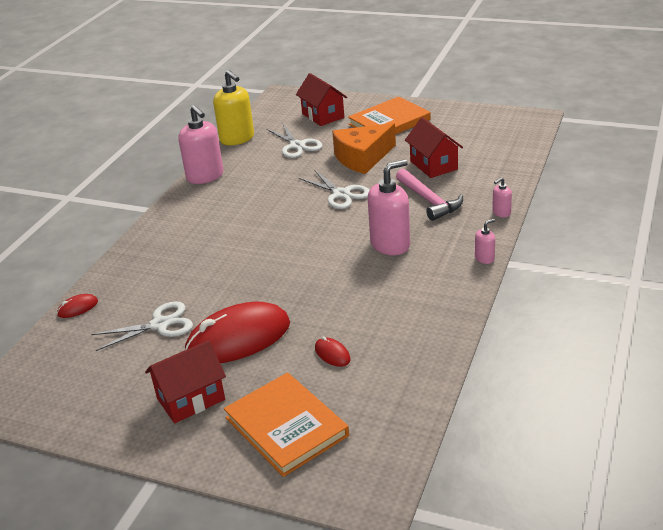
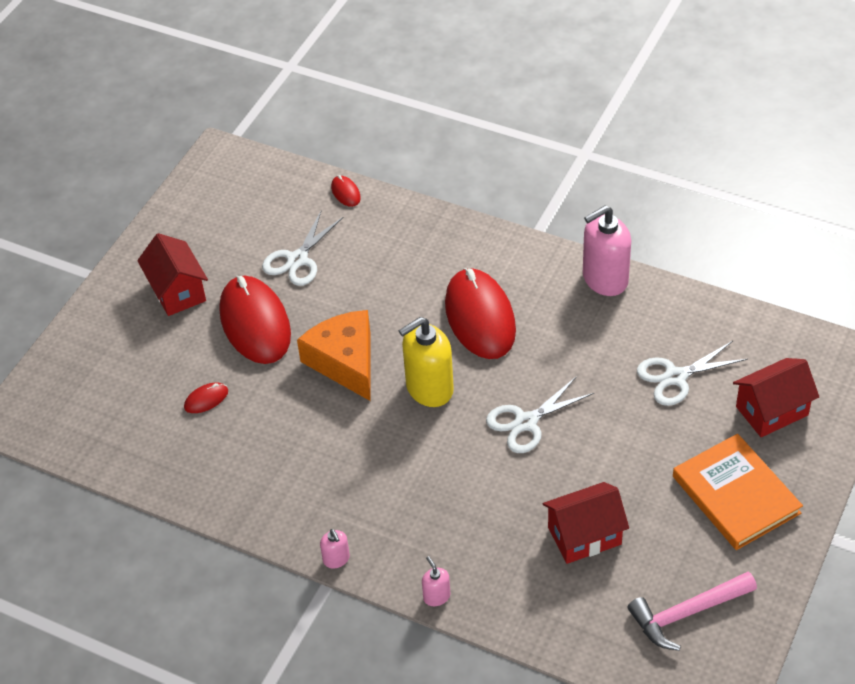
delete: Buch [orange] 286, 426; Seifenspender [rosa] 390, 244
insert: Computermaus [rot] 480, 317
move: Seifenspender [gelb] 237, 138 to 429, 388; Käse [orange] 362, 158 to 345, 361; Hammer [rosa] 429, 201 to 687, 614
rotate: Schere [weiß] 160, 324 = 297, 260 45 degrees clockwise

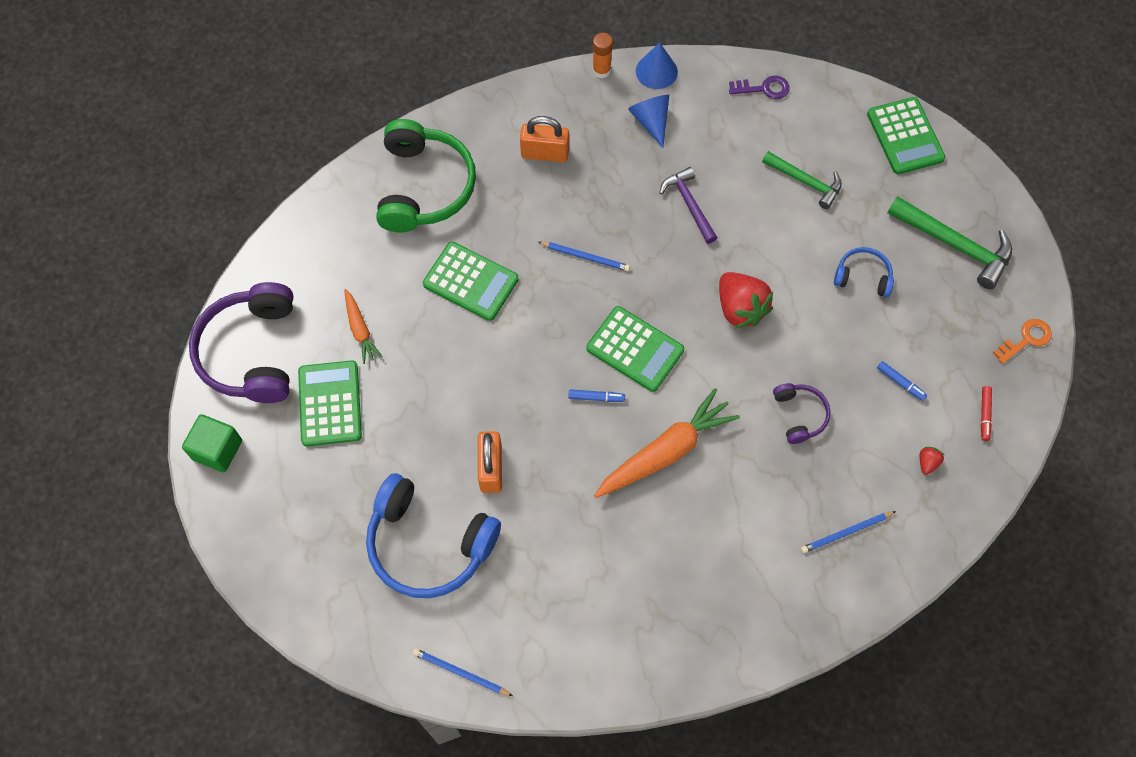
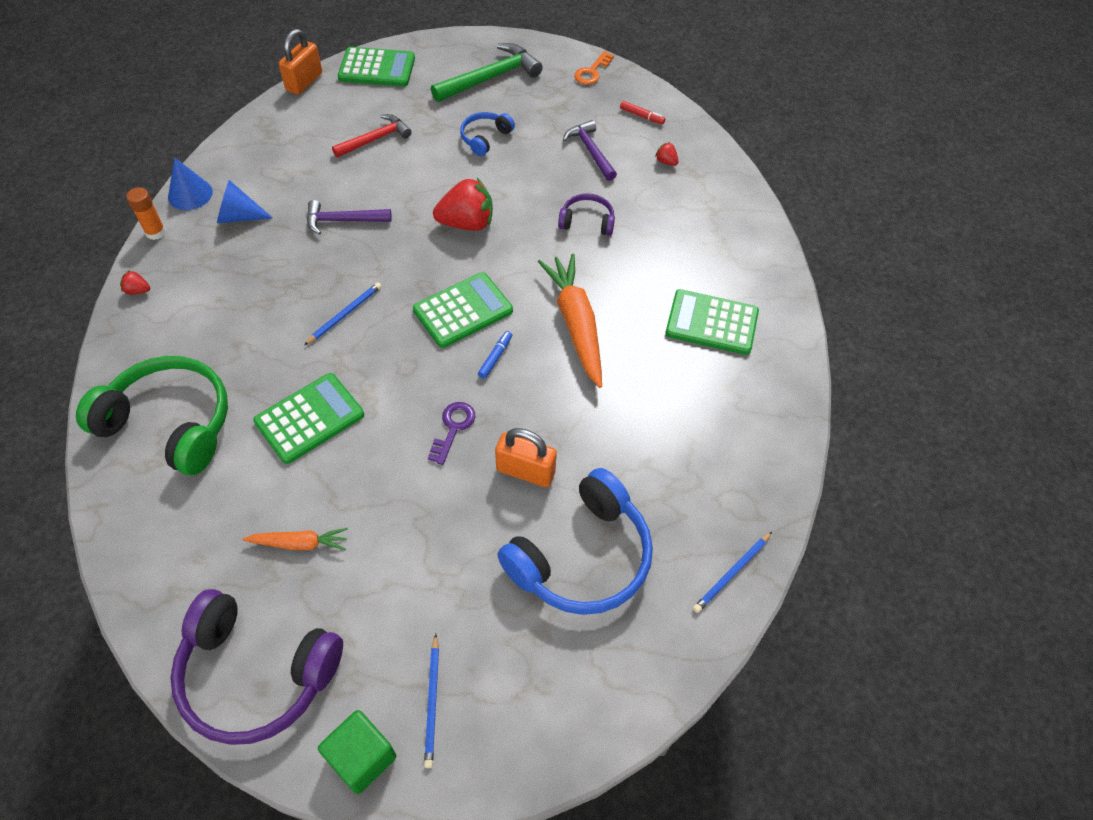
insert: Erdbeere [rot] 138, 290
move: Taschenrechner [grün] 330, 404 to 711, 323; Vorhängeschloss [orange] 545, 153 to 304, 82; Schlüssel [lila] 764, 88 to 453, 428; Bleistift [blau] 846, 532 to 432, 702
replace: Filzstift [blau] 900, 383 to Hammer [lila] 590, 151
recolor: Hammer [grün] 805, 181 to Hammer [rot] 375, 139
rotate: Schlüssel [orange] 1026, 339 = 592, 72 135 degrees counterclockwise

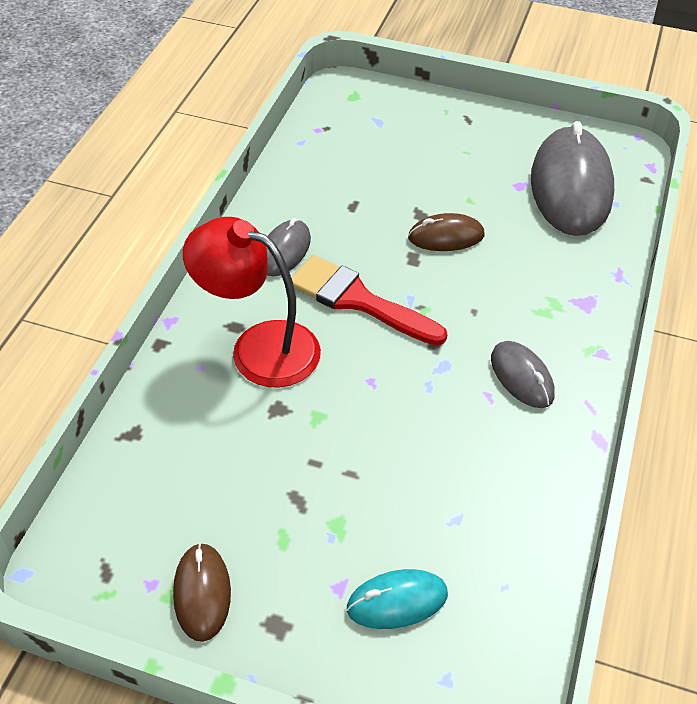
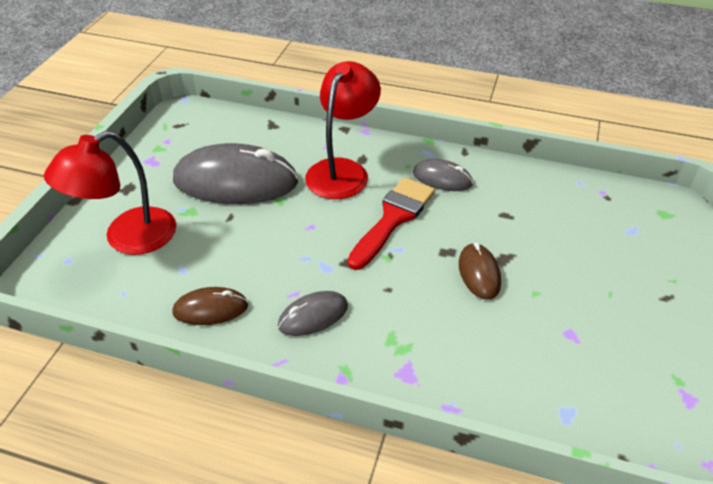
move: Computermaus [braun] 202, 593 to 210, 309; Computermaus [grau] 570, 187 to 235, 181
replace: Computermaus [türkis] 397, 601 to Lampe [rot] 127, 238

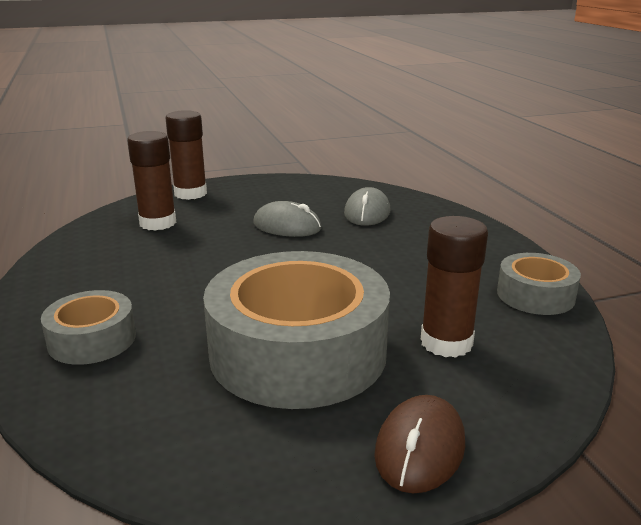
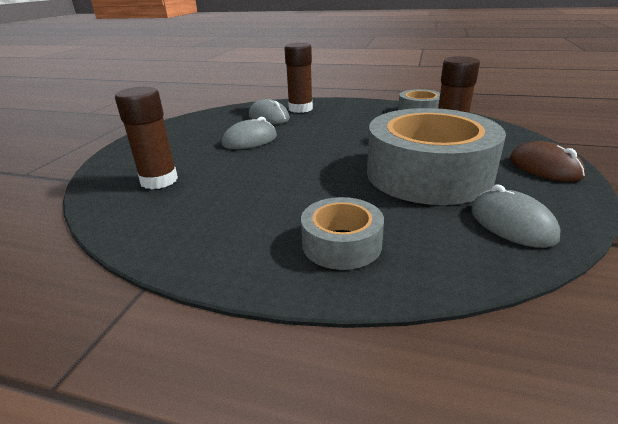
insert: Computermaus [grau] 511, 223
move: Klebestift [braun] 190, 193 to 300, 109

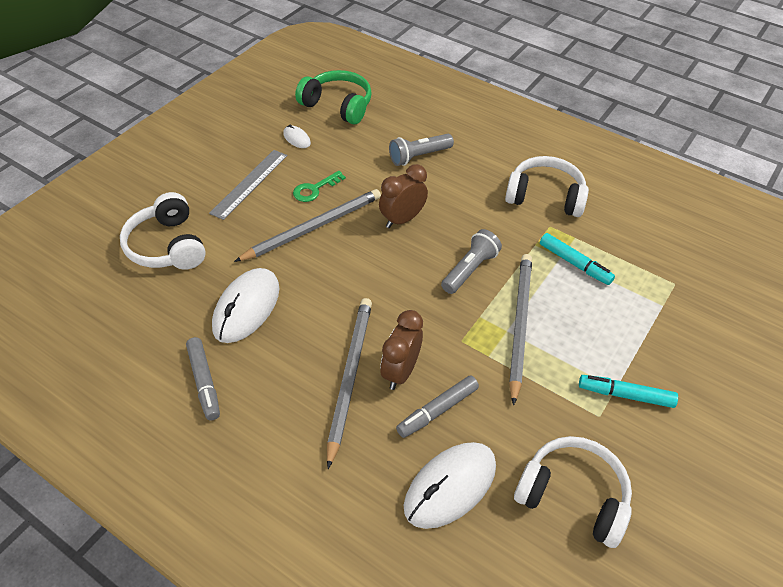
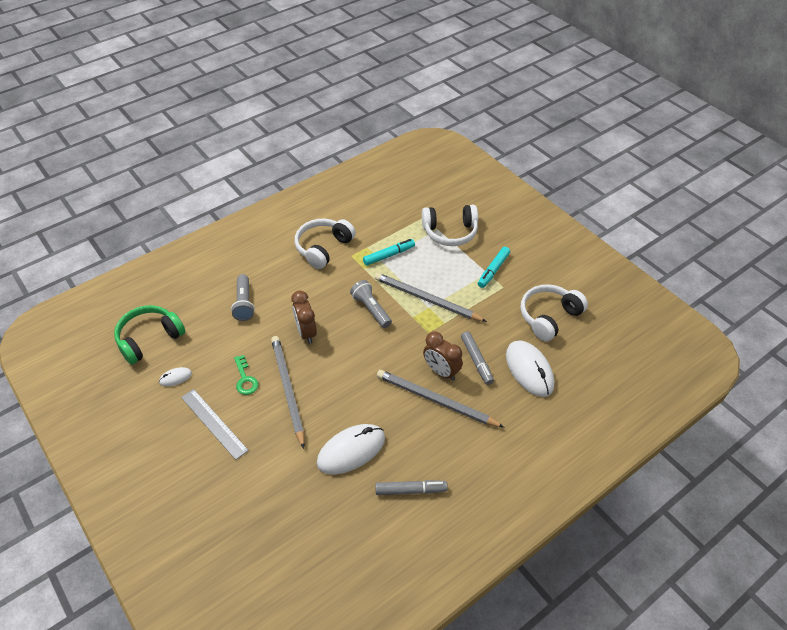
move: Kopfhörer [weiß] 167, 246 to 450, 232
rotate: Computermaus [weiß] 246, 308 = 351, 450 75 degrees counterclockwise

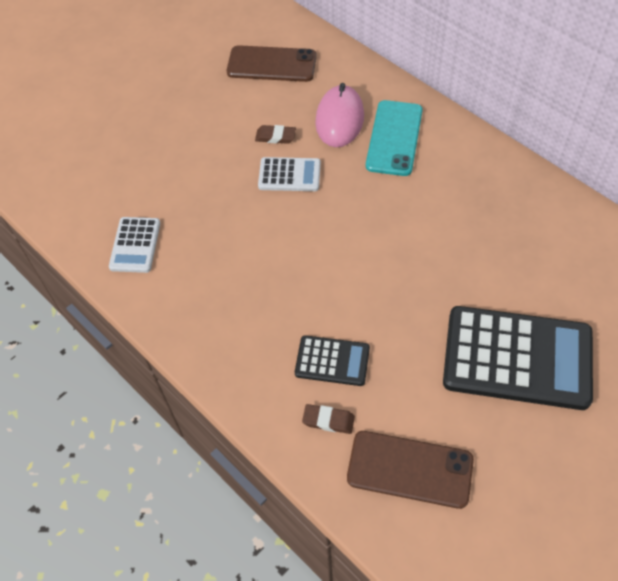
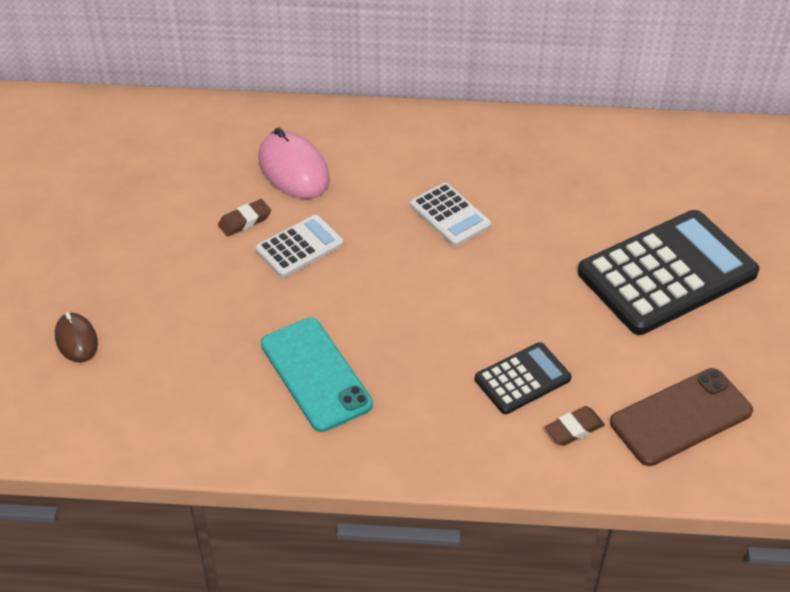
delete: Handy [braun] 272, 64
insert: Computermaus [braun] 76, 340
move: Taschenrechner [weiß] 135, 245 to 450, 215; Handy [türkis] 394, 138 to 316, 374

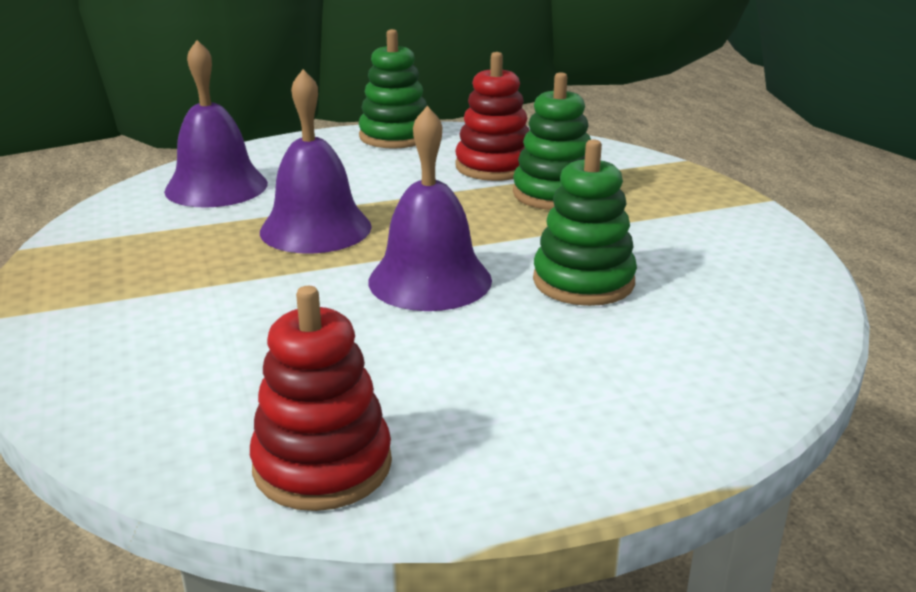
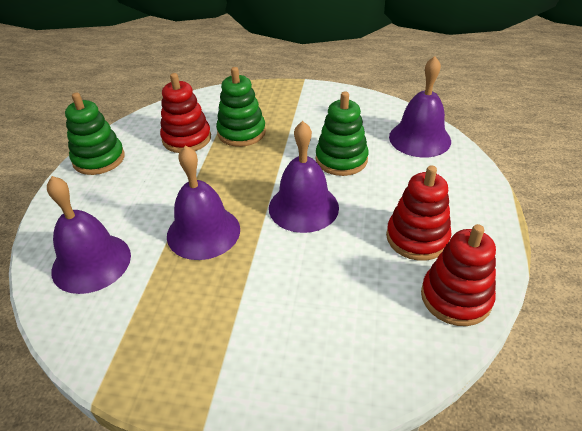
insert: Stapelspielzeug [rot] 417, 238; Glocke [lila] 419, 138

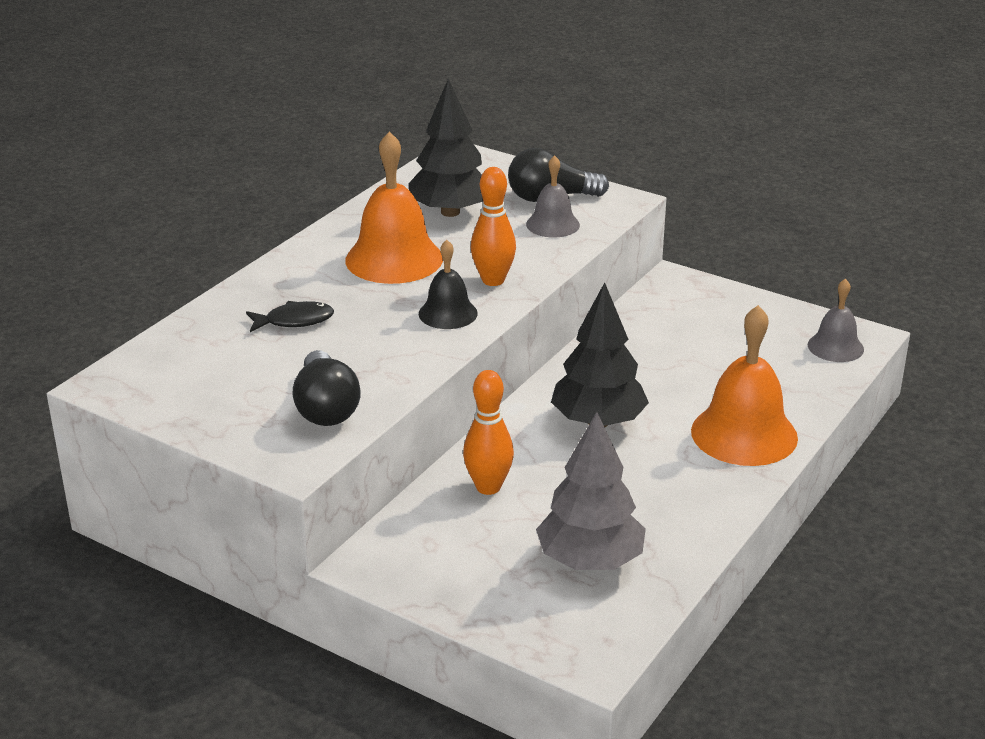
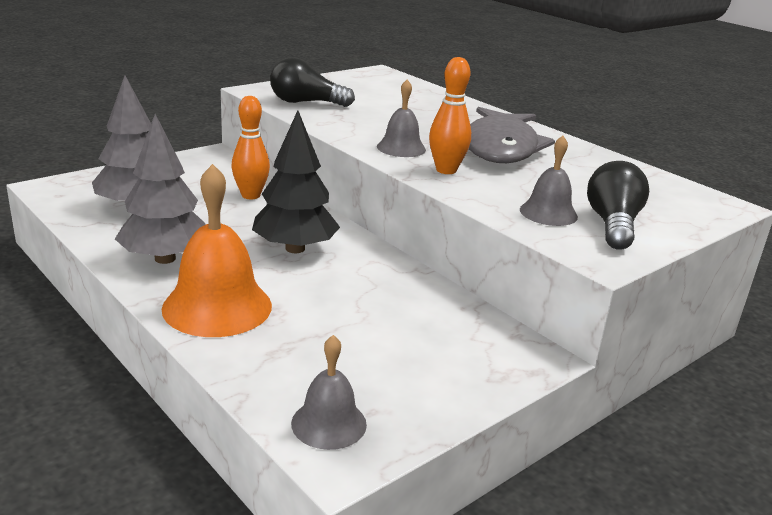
delete: Fisch [schwarz] 294, 321; Baum [schwarz] 450, 212
insert: Baum [grau] 165, 258
replace: Glocke [orange] 394, 259 to Fisch [grau] 501, 148
recolor: Glocke [schwarz] 448, 313 to Glocke [grau] 401, 148

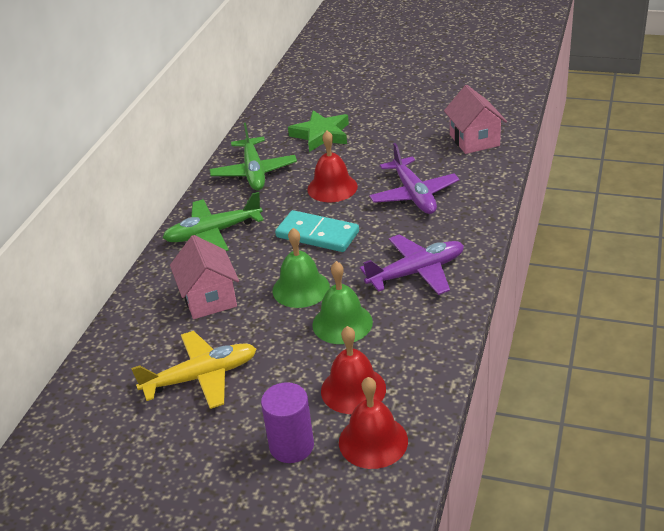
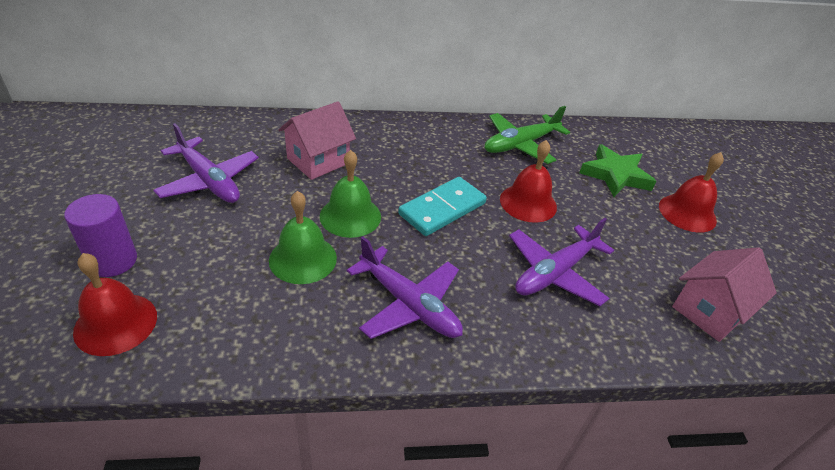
delete: Flugzeug [grün] 213, 233
move: Glocke [rot] 353, 389 to 687, 213
recolor: Flugzeug [gelb] 201, 377 to Flugzeug [lila] 209, 181
rotate: Dominostein [türkis] 317, 234 = 442, 209 45 degrees clockwise

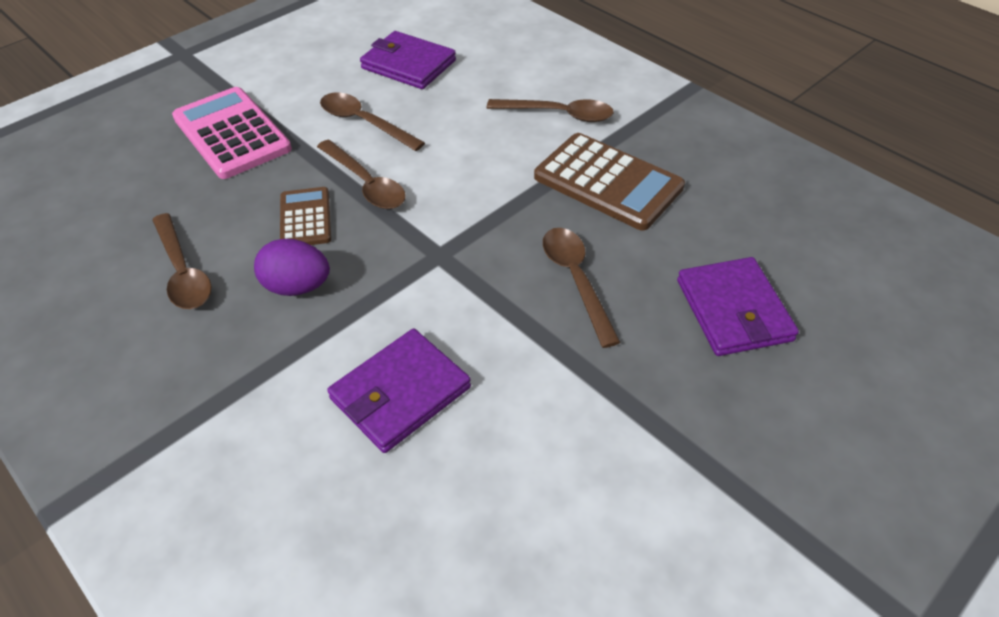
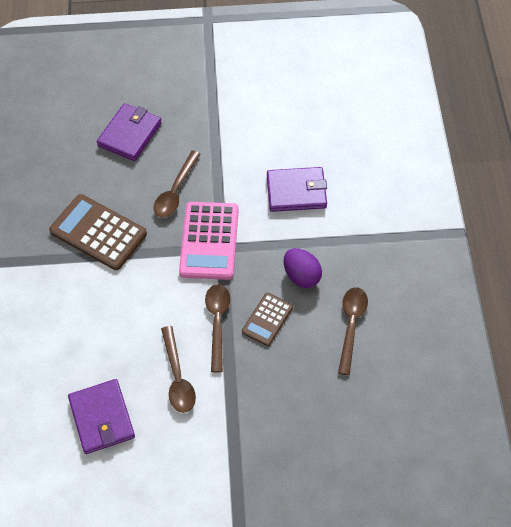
delete: Löffel [braun] 558, 114
move: Taschenrechner [rosa] 232, 134 to 209, 241
rotate: Taschenrechner [braun] 608, 182 = 98, 232 45 degrees counterclockwise

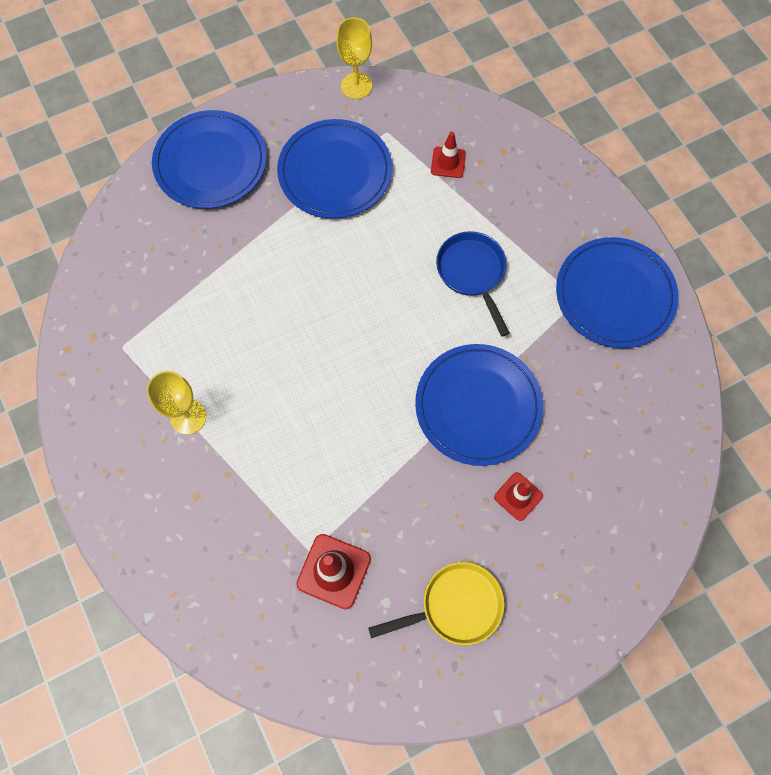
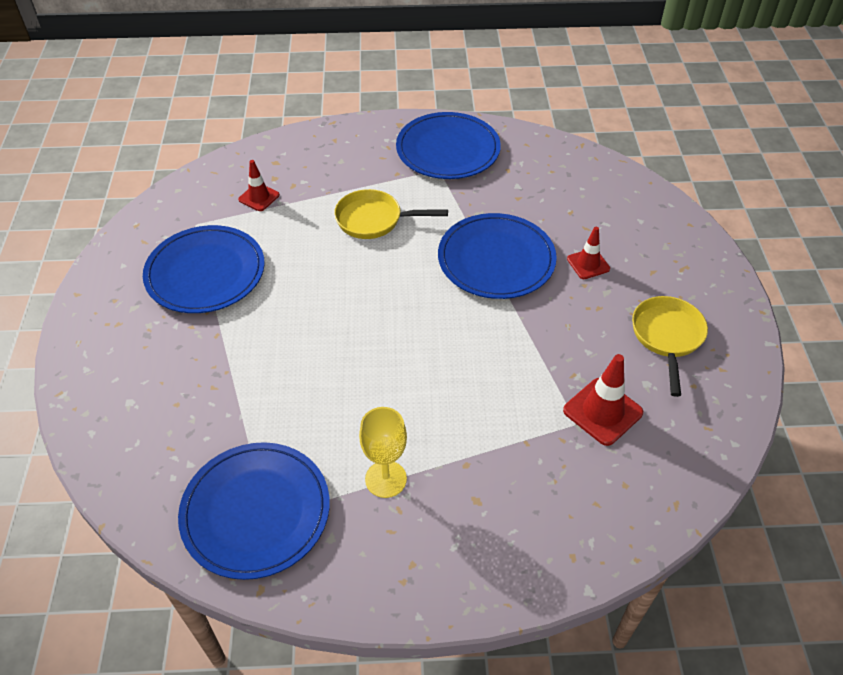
delete: Kelch [gelb] 356, 86
move: Teller [blau] 210, 162 to 256, 512
recolor: Pfanne [blau] 472, 273 to Pfanne [gelb] 374, 220

